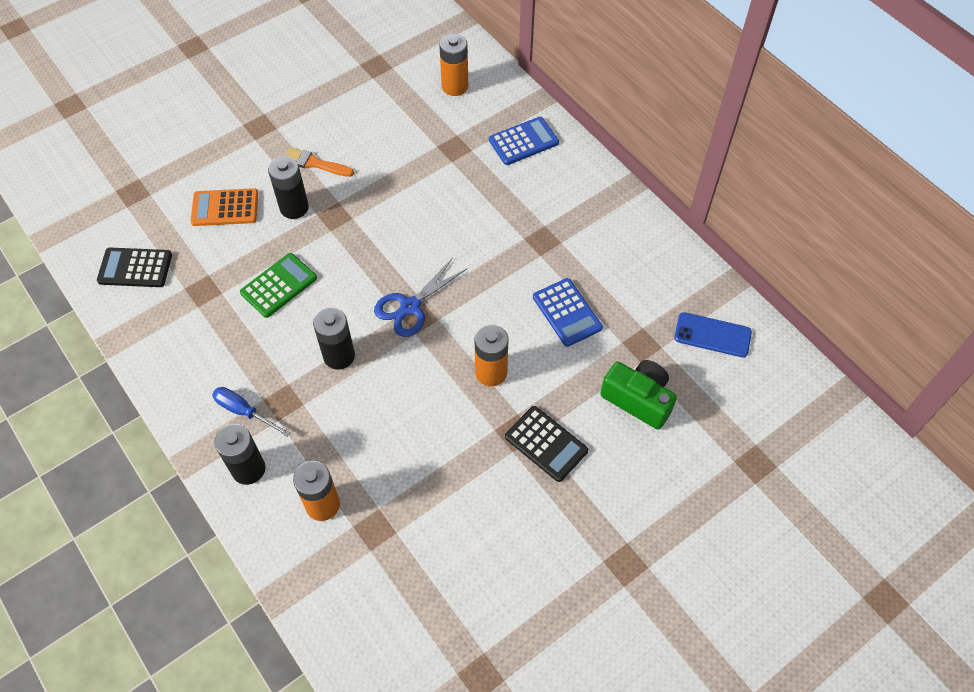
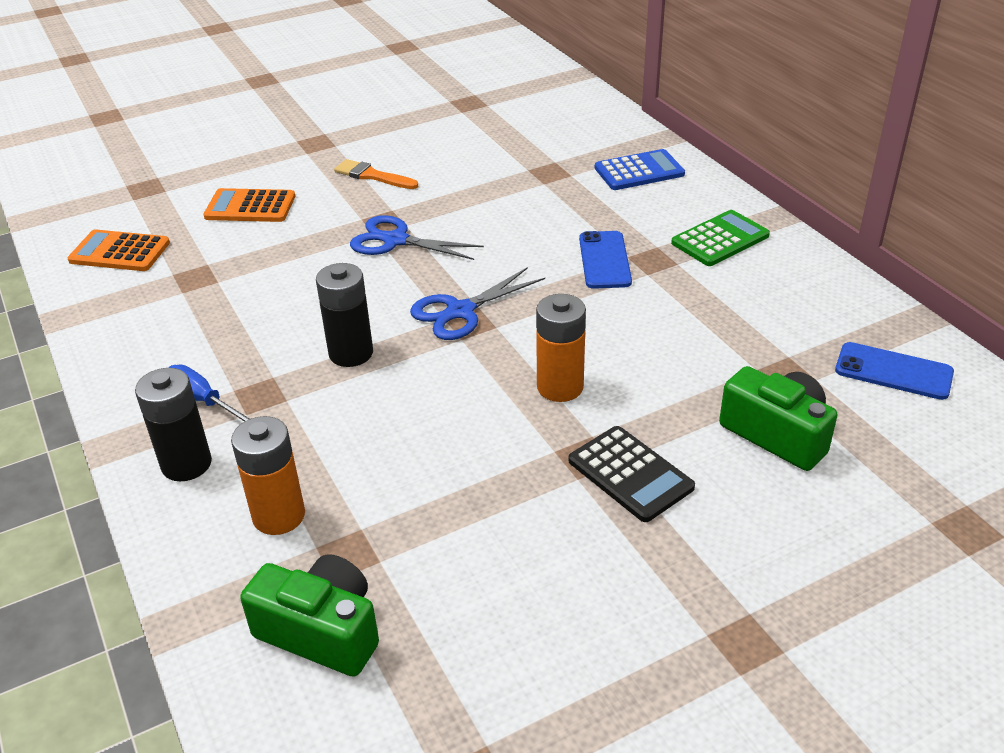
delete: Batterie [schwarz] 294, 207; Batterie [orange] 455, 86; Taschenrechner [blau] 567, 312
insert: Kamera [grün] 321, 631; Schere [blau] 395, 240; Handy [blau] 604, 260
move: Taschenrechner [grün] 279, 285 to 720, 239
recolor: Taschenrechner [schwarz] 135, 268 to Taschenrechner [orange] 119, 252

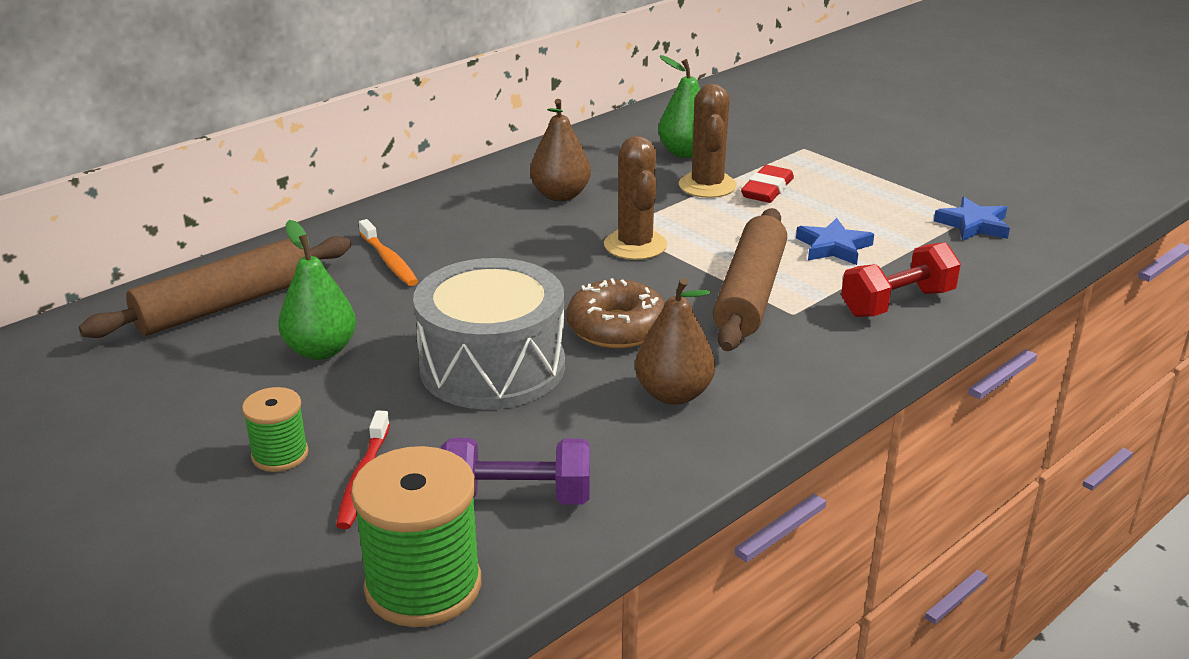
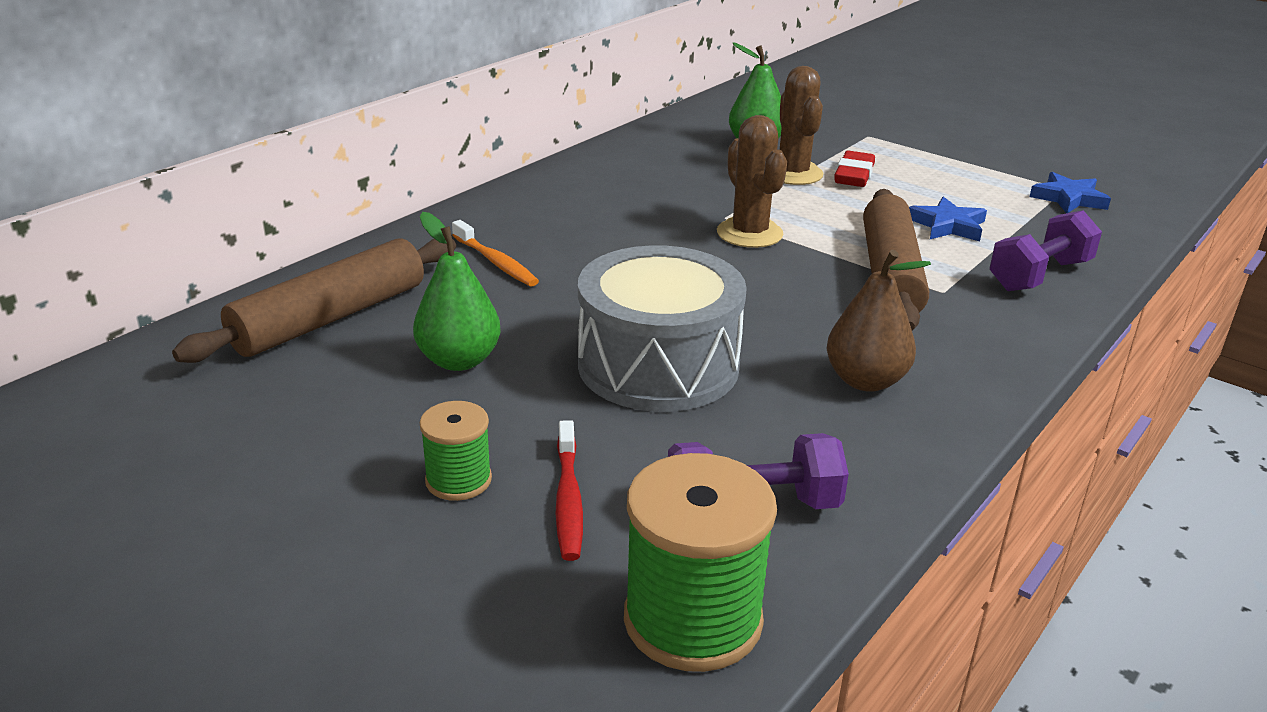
delete: Birne [braun] 560, 195; Donut [braun] 617, 328
recolor: Hantel [rot] 897, 303 to Hantel [lila] 1039, 275

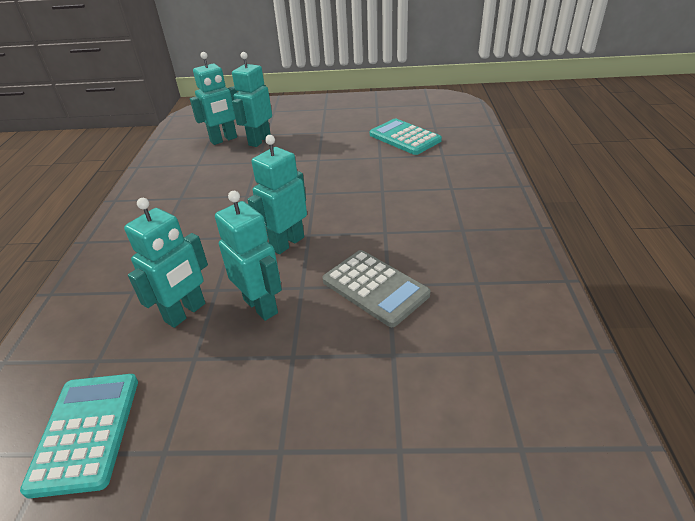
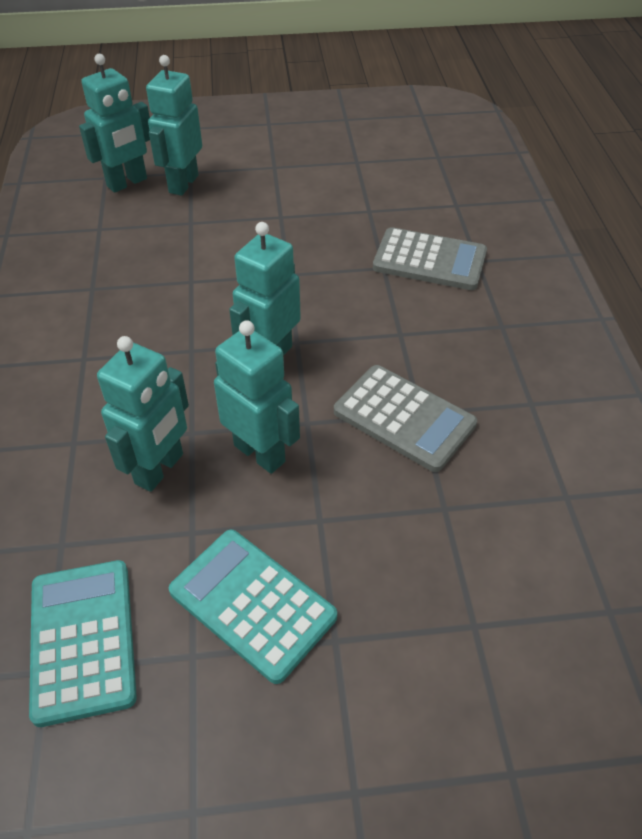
insert: Taschenrechner [grau] 429, 260
move: Taschenrechner [türkis] 404, 138 to 252, 604

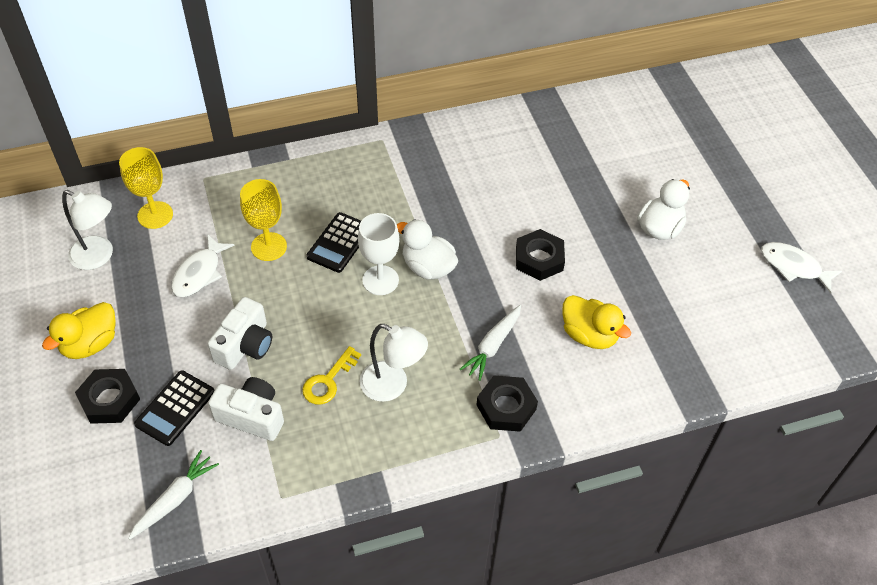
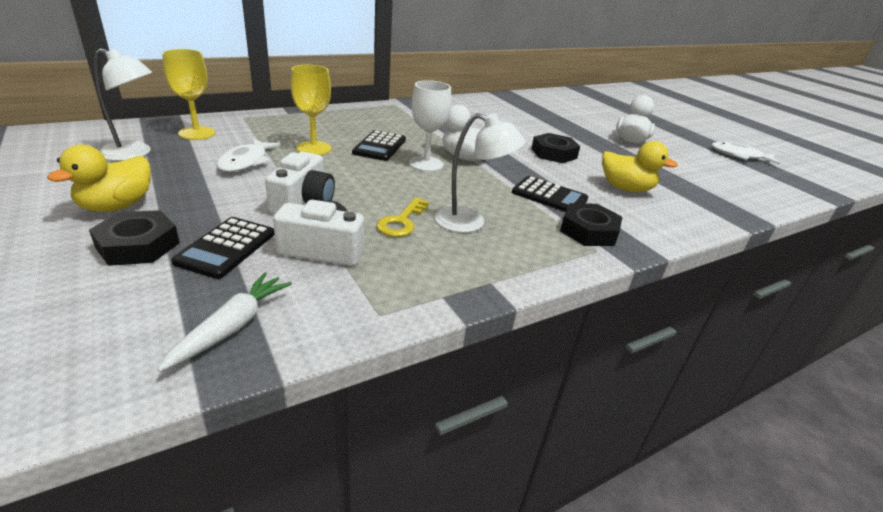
replace: Karotte [weiß] 493, 346 to Taschenrechner [schwarz] 549, 196

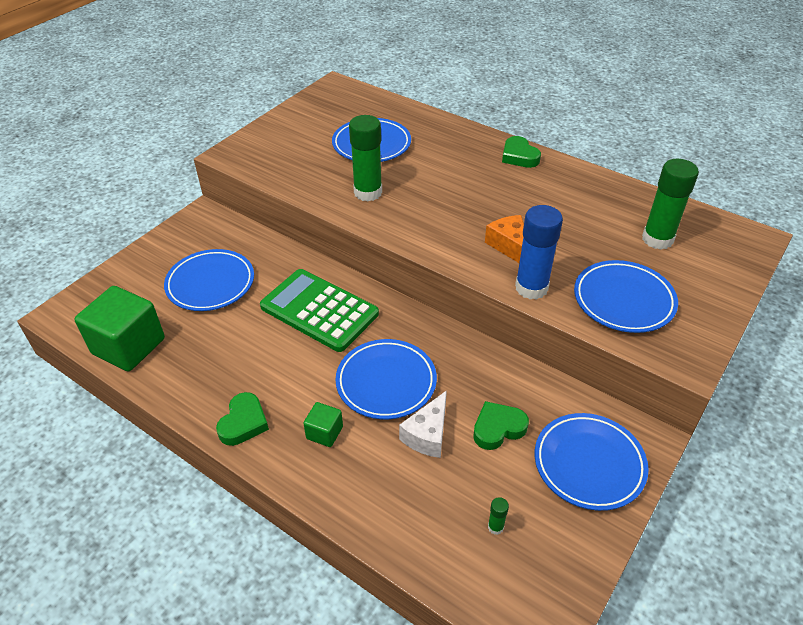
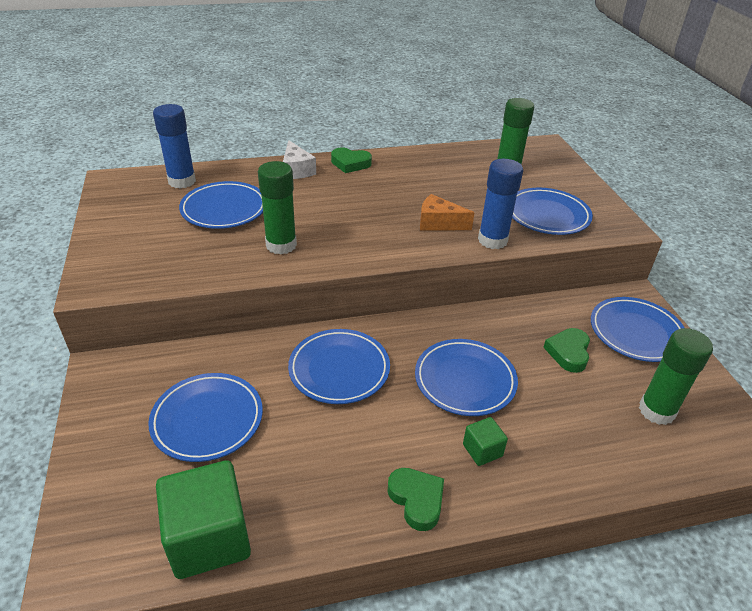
insert: Klebestift [blau] 182, 181
move: Käse [weiß] 427, 435 to 296, 170
replace: Taschenrechner [grün] 319, 310 to Teller [blau] 339, 369
resize: Klebestift [grün] 495, 527 = 656, 411 x2.43

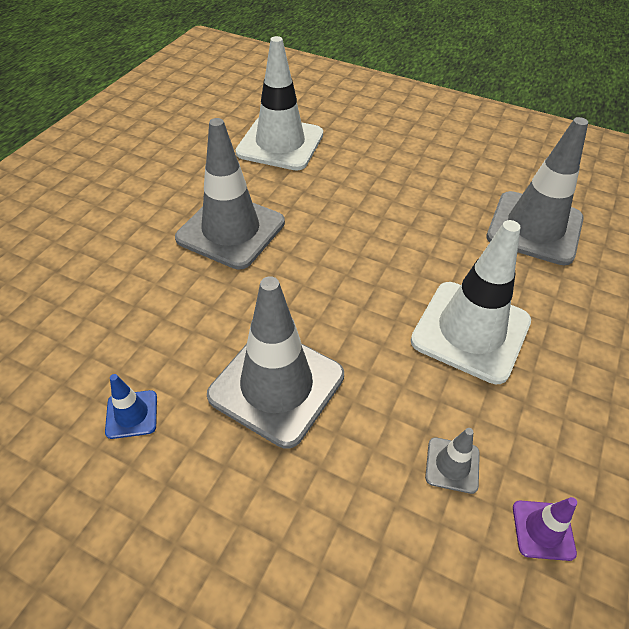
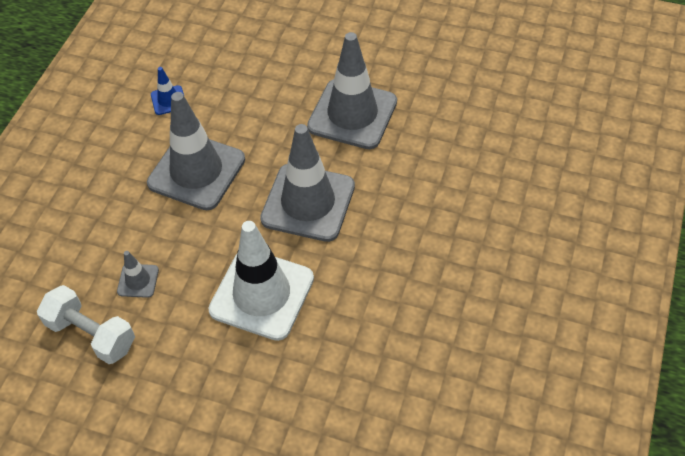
delete: Leitkegel [weiß] 280, 143
move: Leitkegel [grau] 534, 228 to 308, 202
replace: Leitkegel [lila] 543, 530 to Hantel [weiß] 91, 334

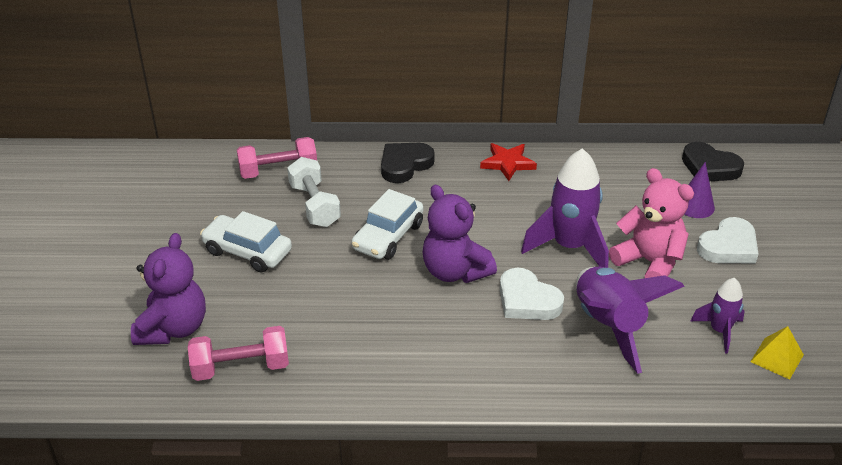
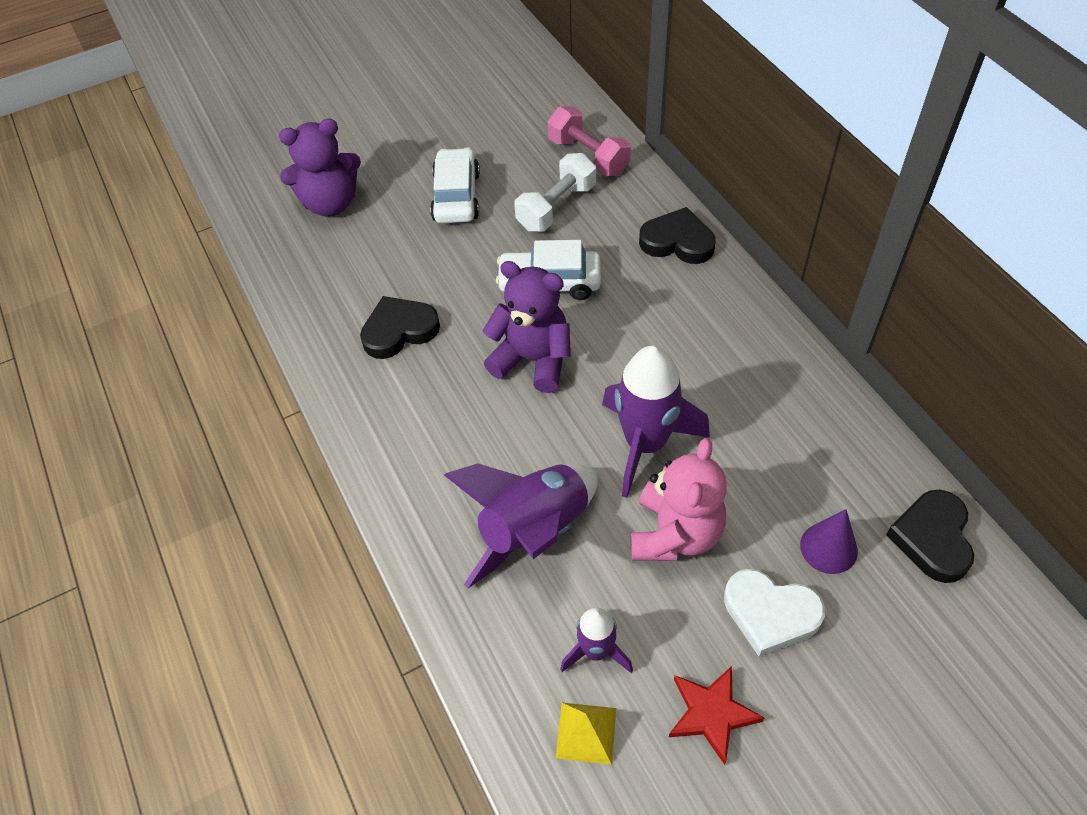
delete: Hantel [rosa] 241, 367; Herz [weiß] 527, 300
insert: Herz [schwarz] 399, 330
move: Stern [rot] 507, 163 to 711, 714
rotate: Teddybär [lila] 455, 271 = 533, 359 90 degrees clockwise

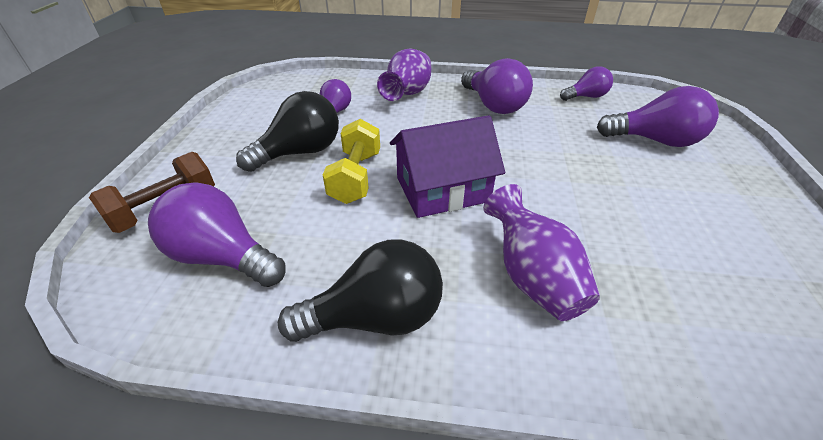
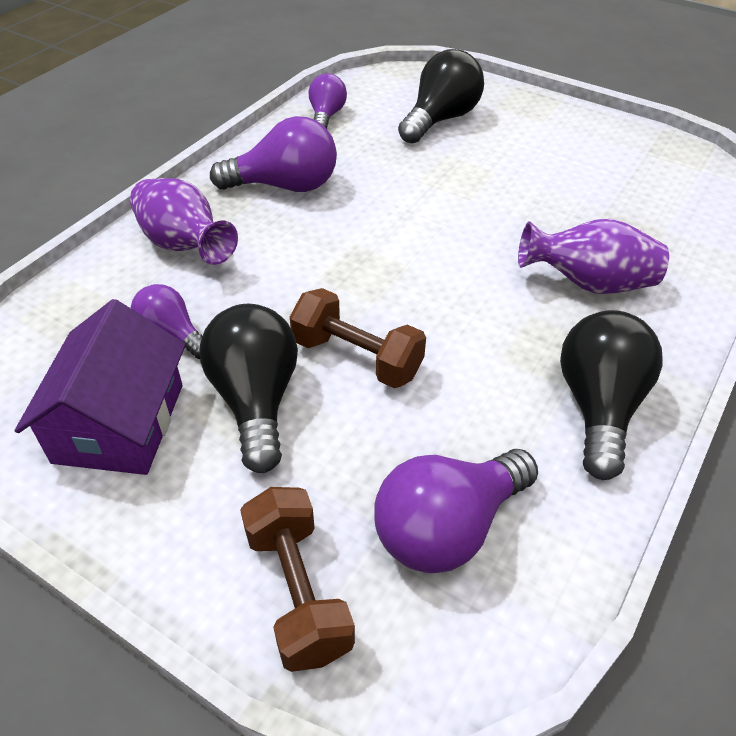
move: Haus [lila] 442, 189 to 119, 423
recolor: Hantel [gelb] 356, 177 to Hantel [braun] 357, 358; Glühbirne [lila] 655, 141 to Glühbirne [schwarz] 440, 119

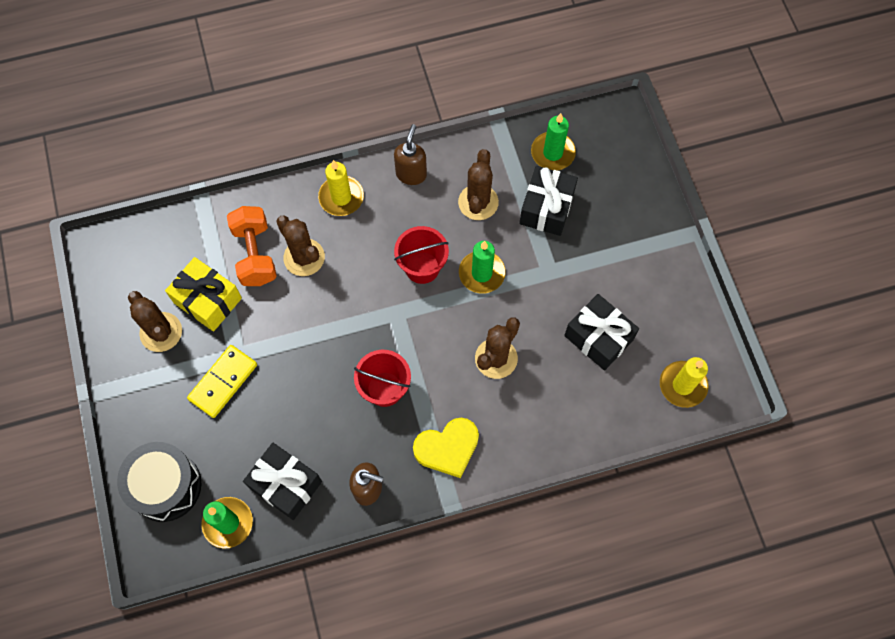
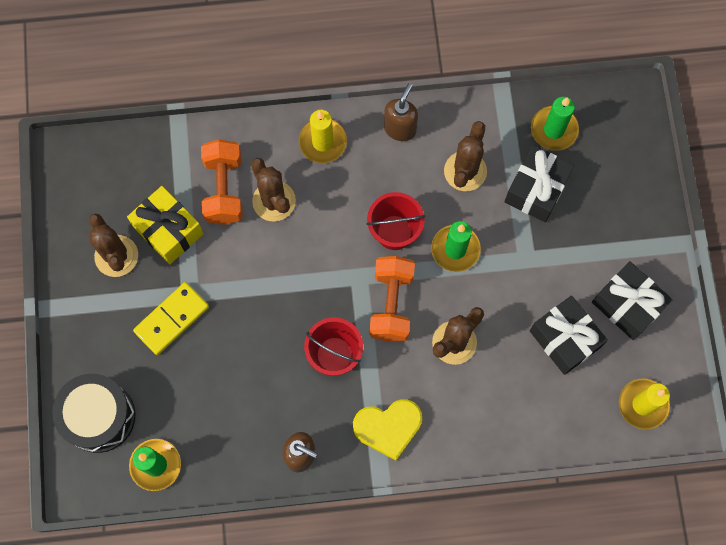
insert: Hantel [orange] 391, 304
move: Geschenk [schwarz] 285, 485 to 627, 305

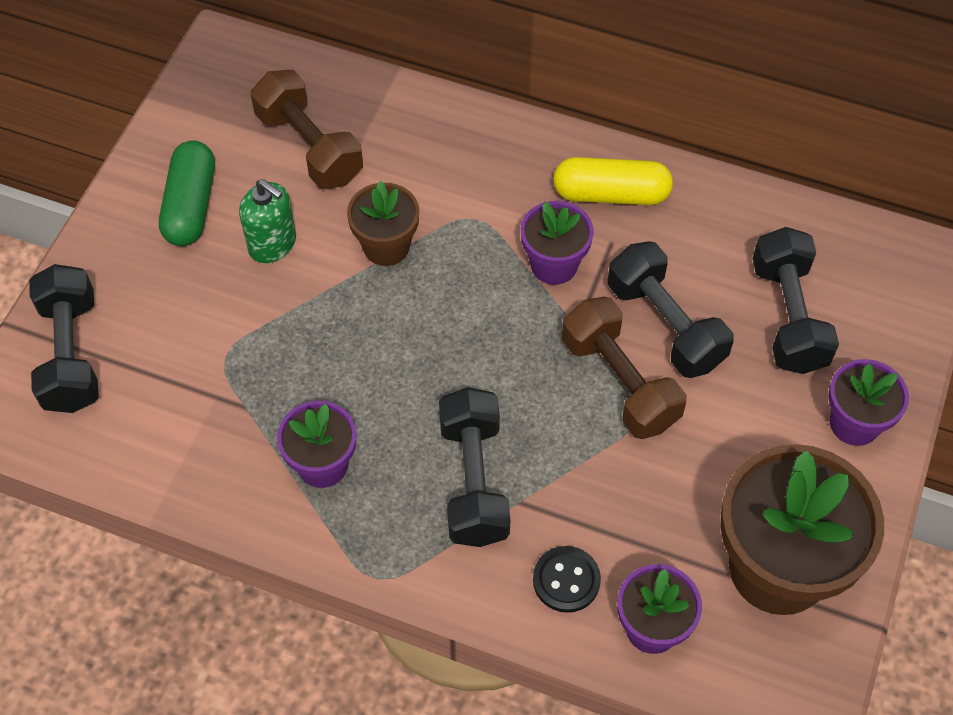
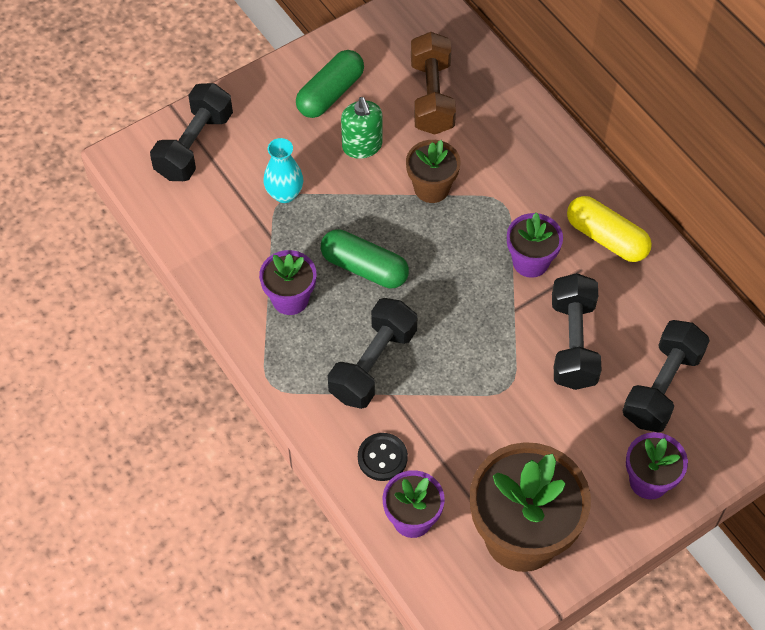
delete: Hantel [braun] 619, 382
insert: Vase [türkis] 284, 194; Kapsel [grün] 364, 268

